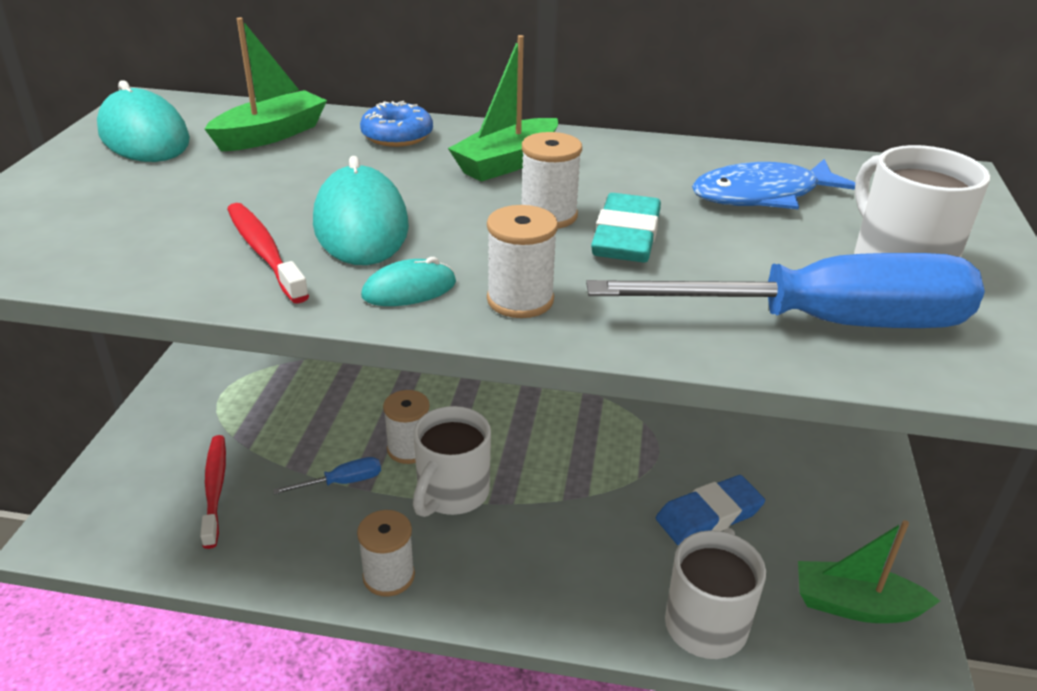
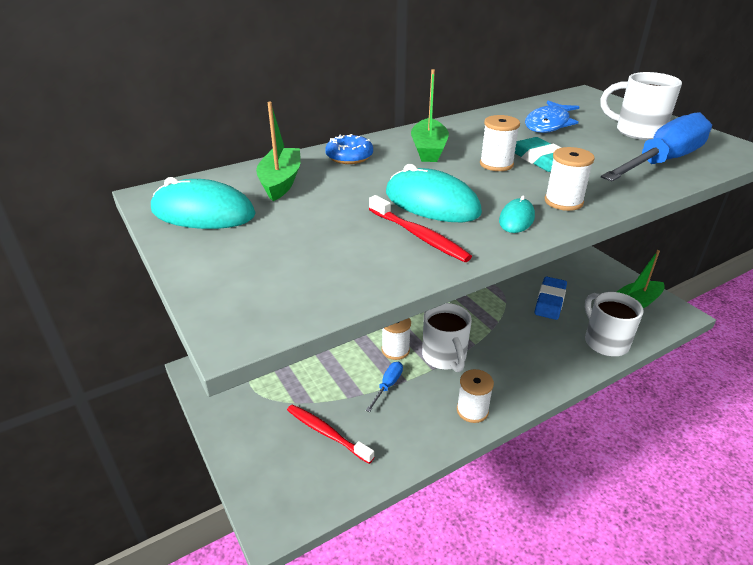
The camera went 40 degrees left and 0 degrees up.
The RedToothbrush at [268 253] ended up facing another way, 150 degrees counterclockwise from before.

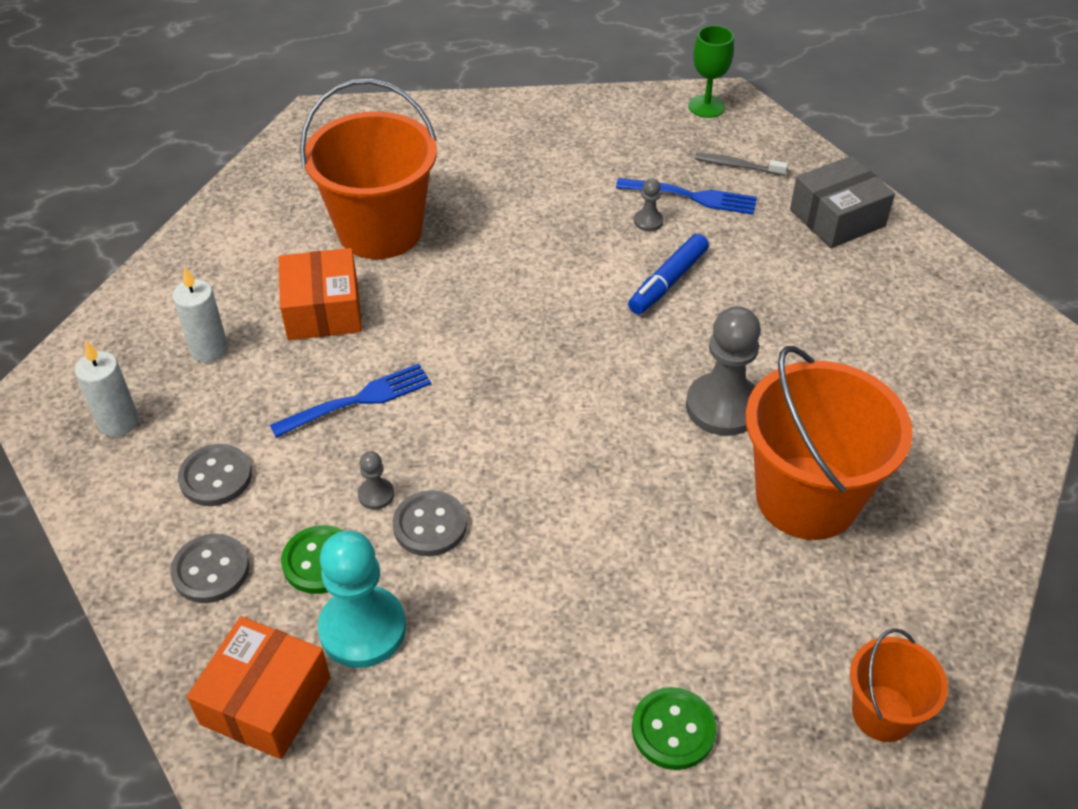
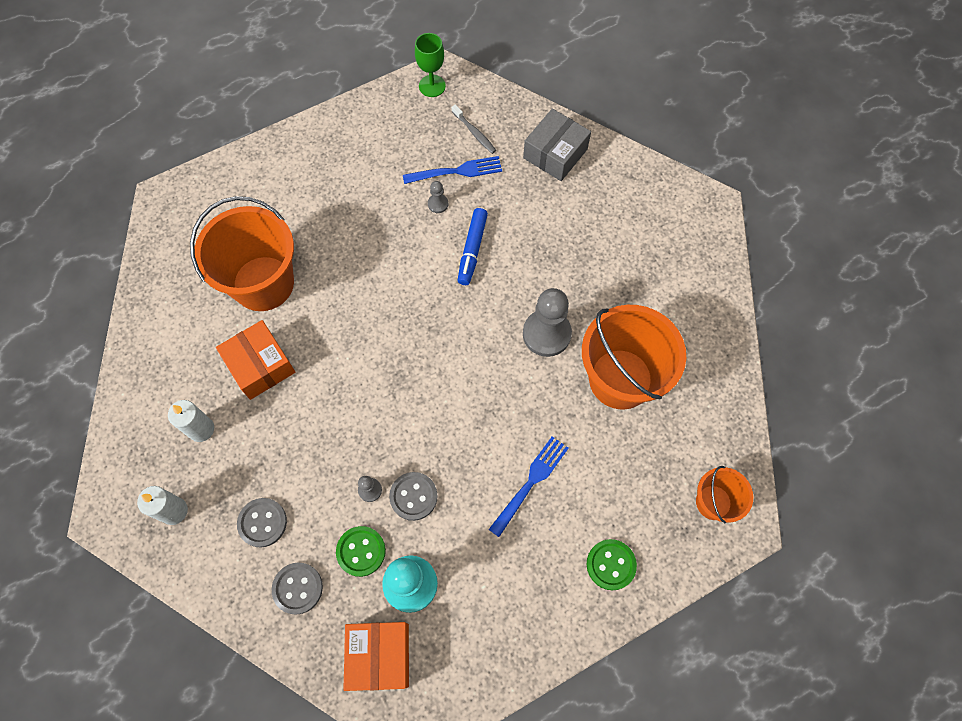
The camera went 25 degrees left and 20 degrees up.
The CobaltTableFork ended up elsewhere, having gone from [350 401] to [528 486].
The GreyToothbrush at [741 164] ended up facing another way, 120 degrees counterclockwise from before.

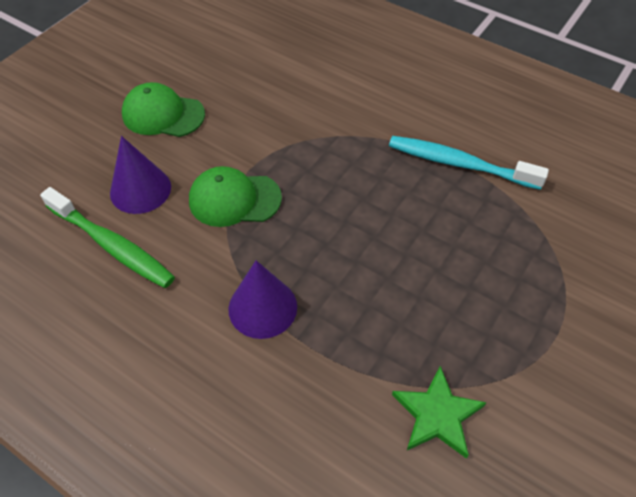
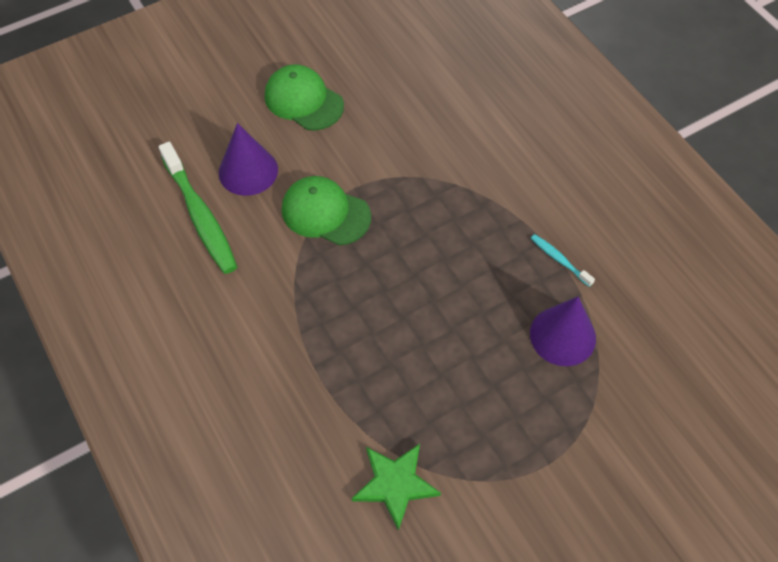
The camera went 25 degrees right and 5 degrees up.
The VioletConeShape ended up elsewhere, having gone from [263 299] to [563 331].
The size of the TealToothbrush at [469 163] changed by a factor of 0.47.

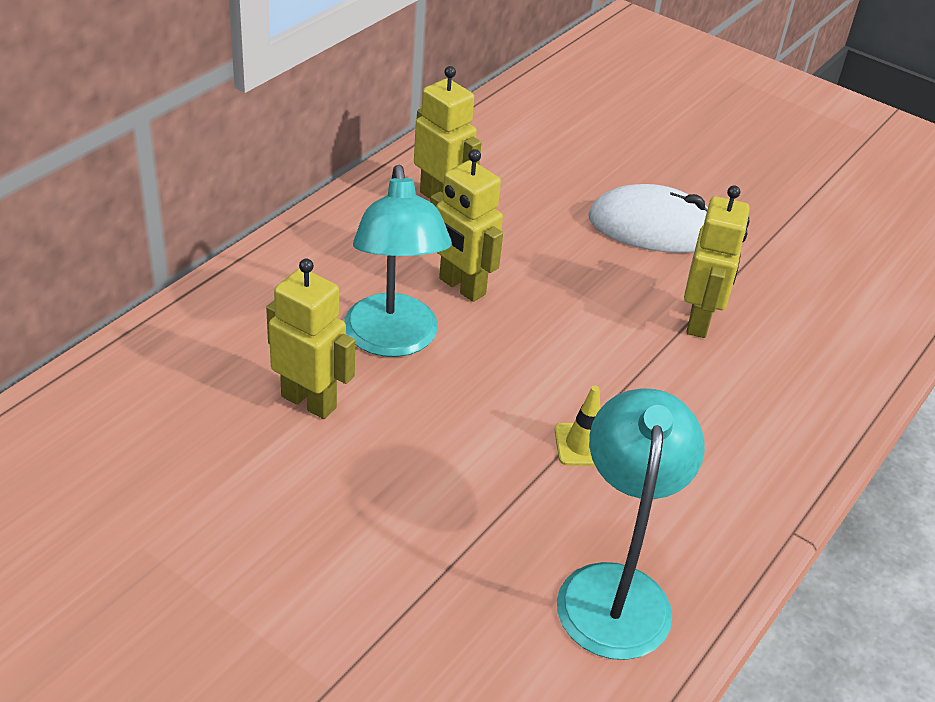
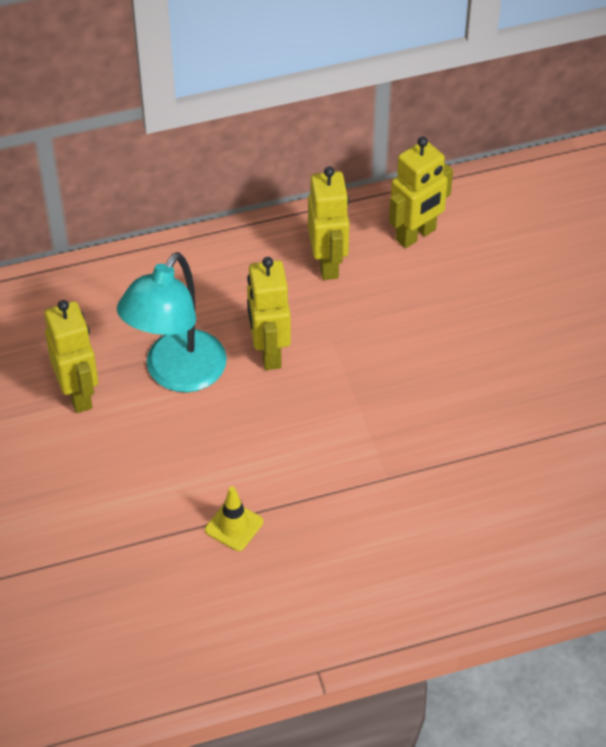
The camera went 40 degrees right and 10 degrees up.
The second view lost the TealReadingLamp at [631 524].
The second view lost the SnowWhiteComputerMouse at [648 218].
The GoldenRobotFigure ended up elsewhere, having gone from [717 261] to [421 192].

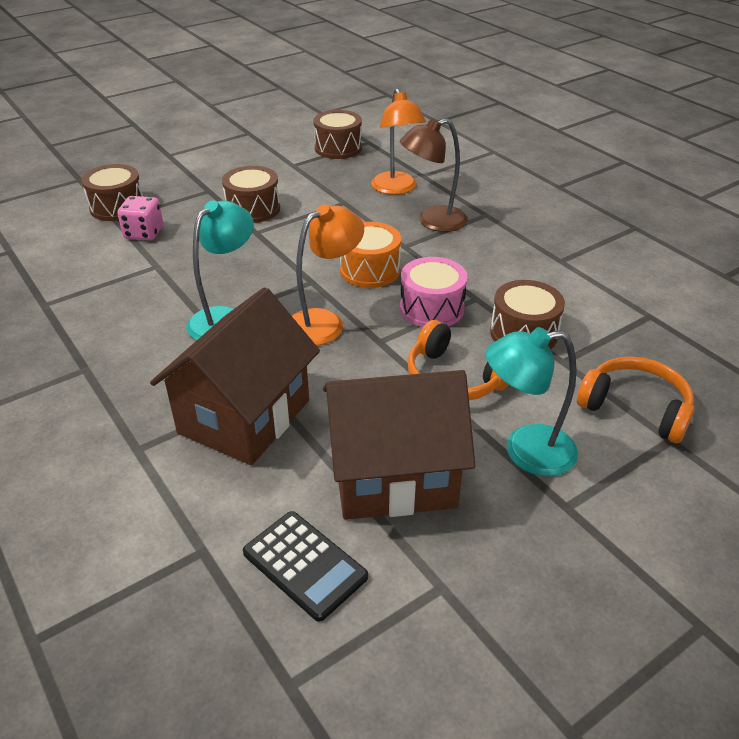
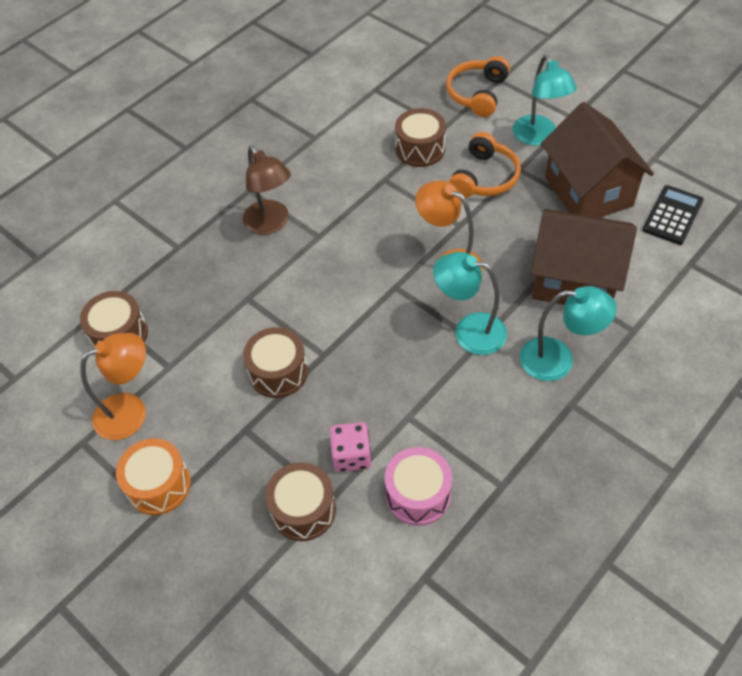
The camera went 100 degrees left and 15 degrees up.
The OrangeDrum ended up elsewhere, having gone from [370 255] to [153 476].
The OrangeReadingLamp ended up elsewhere, having gone from [398 141] to [113 386].
The RosyDrum ended up elsewhere, having gone from [434 292] to [418 486].
The second view gained the TealReadingLamp at [568 333].

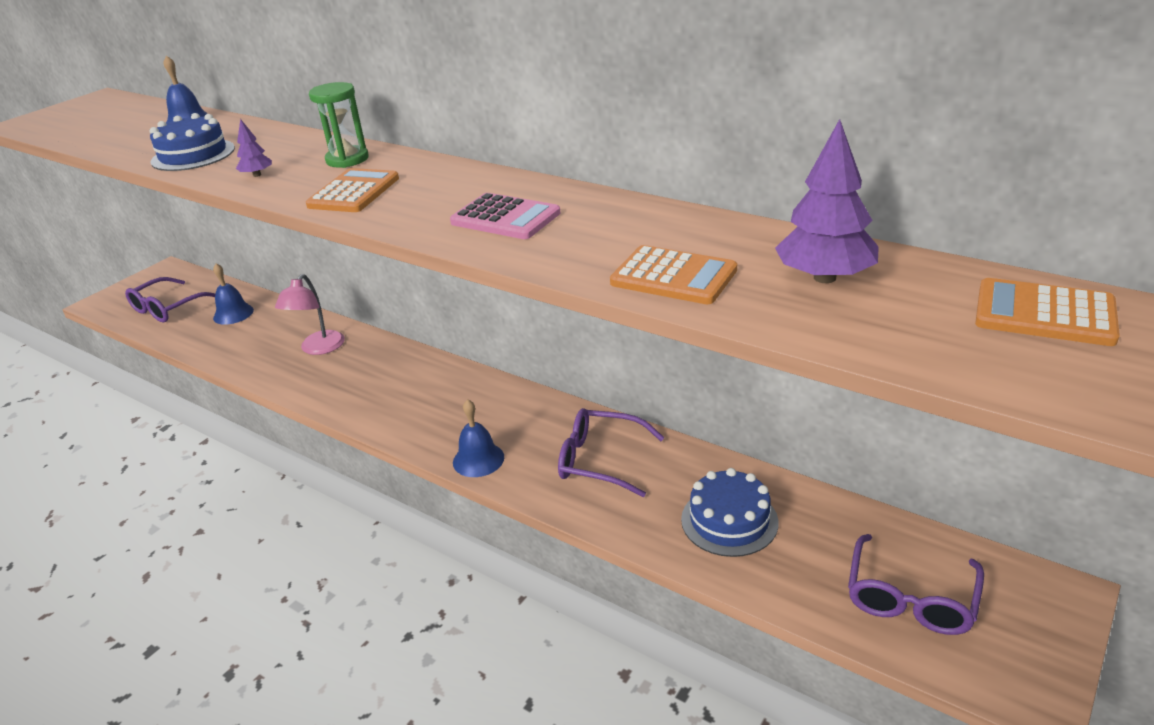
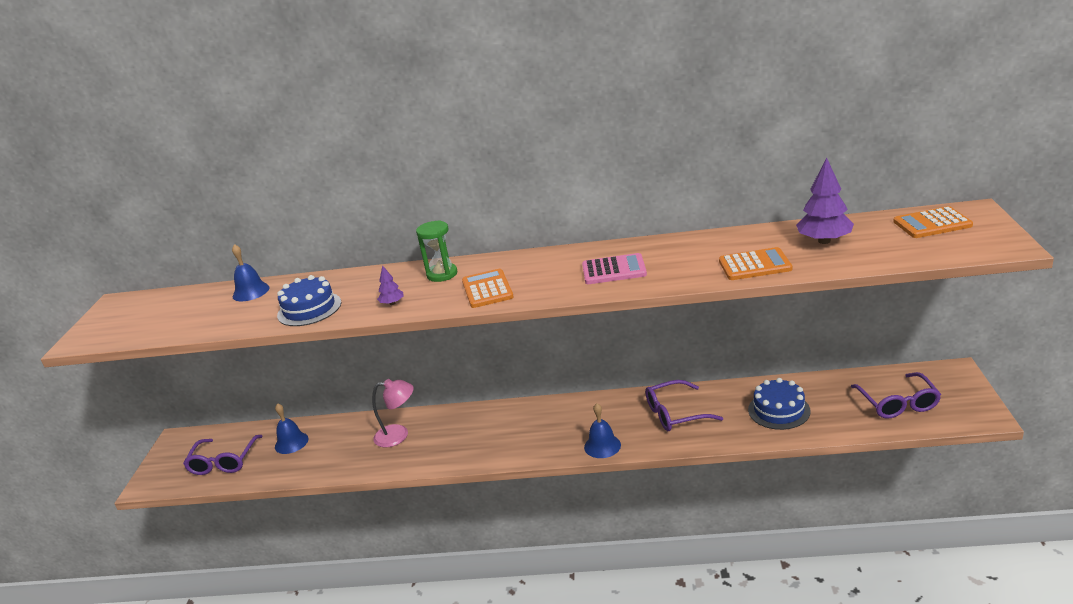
The camera went 30 degrees left and 5 degrees down.
The RosyReadingLamp at [310 314] ended up facing another way, 75 degrees counterclockwise from before.

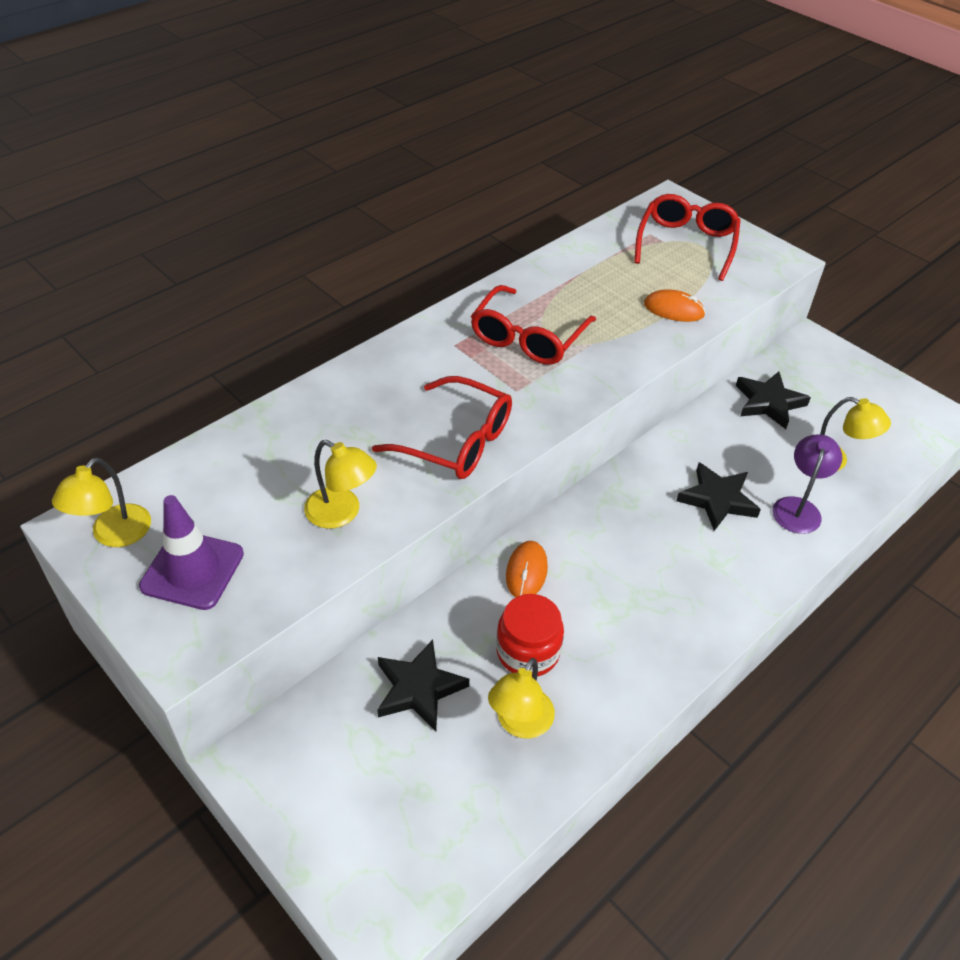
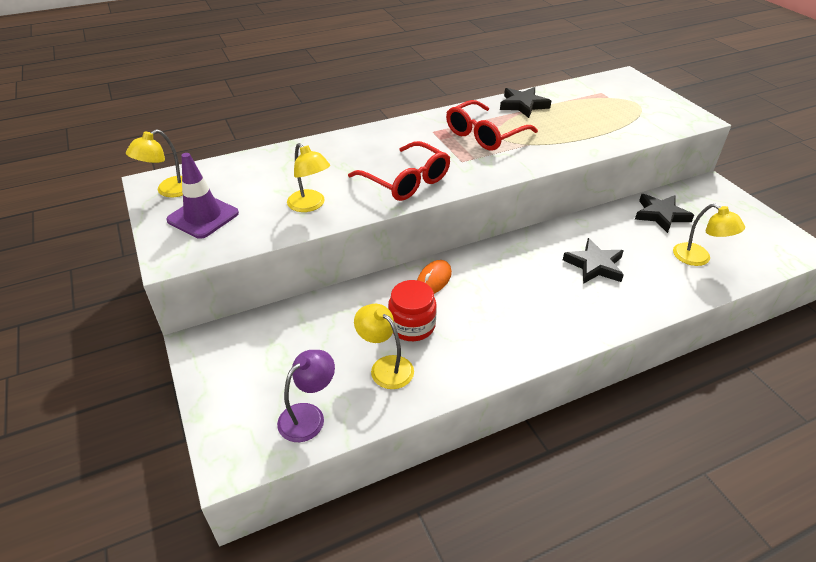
The camera went 20 degrees right and 5 degrees down.
The JetBlackFivePointedStar ended up elsewhere, having gone from [423 685] to [525 102].
The GoldenReadingLamp at [521 698] ended up facing another way, 90 degrees clockwise from before.
The second view lost the RedEyeglasses at [687 237].
The second view lost the OrangeComputerMouse at [674 306].
The VioletReadingLamp ended up elsewhere, having gone from [807 484] to [306 396].

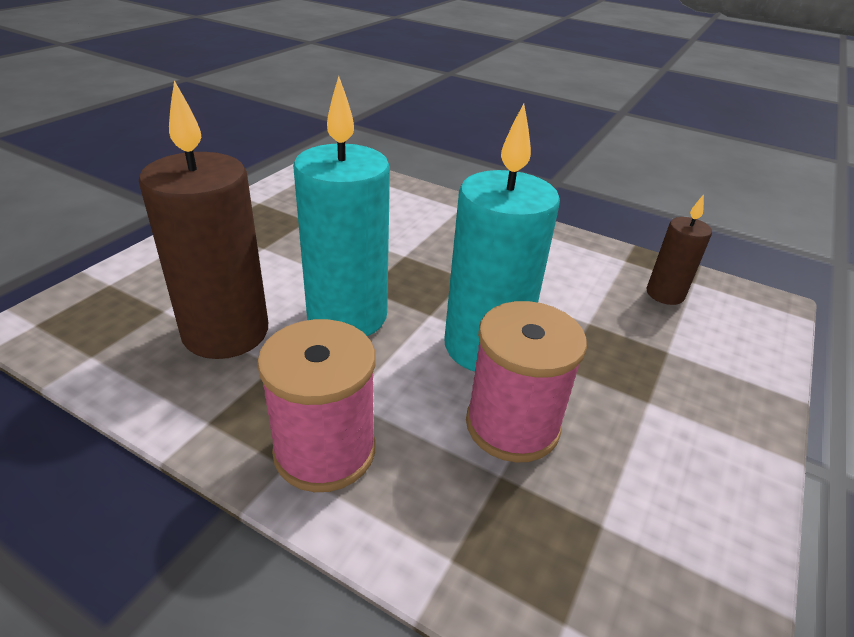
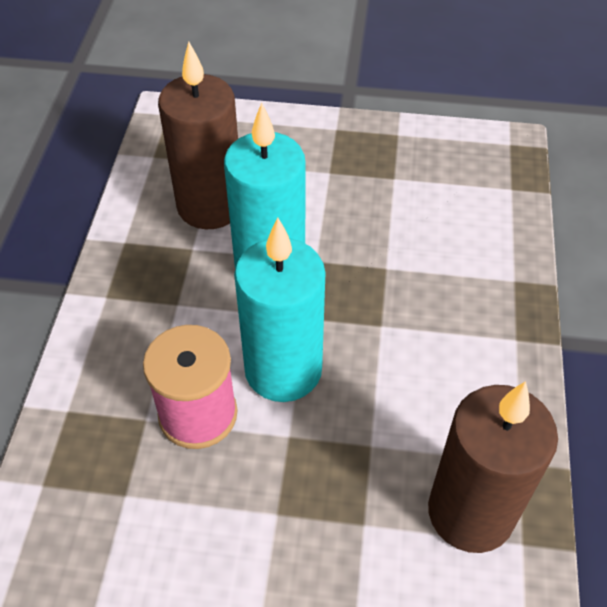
The camera went 70 degrees right and 15 degrees up.
The second view lost the RosyReelOfThread at [316 405].
The size of the DarkBrownWaxCandle at [679 249] changed by a factor of 1.91.

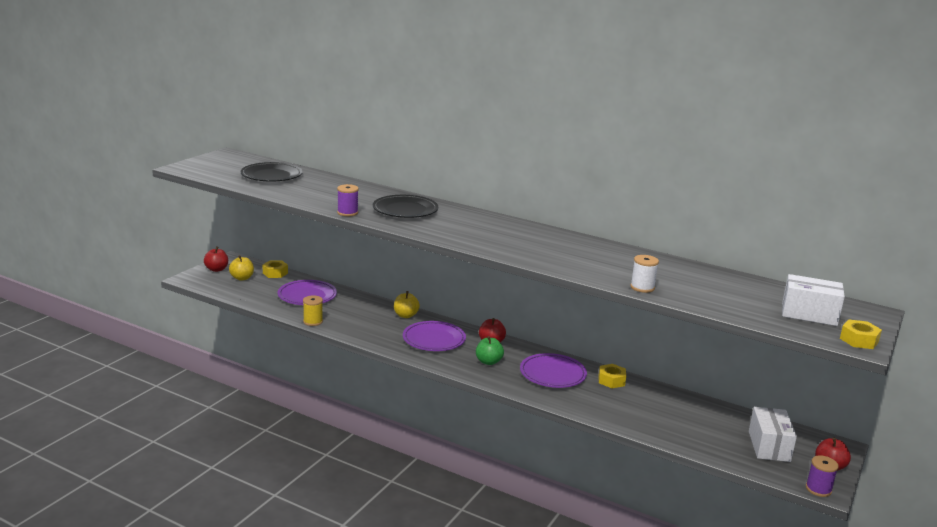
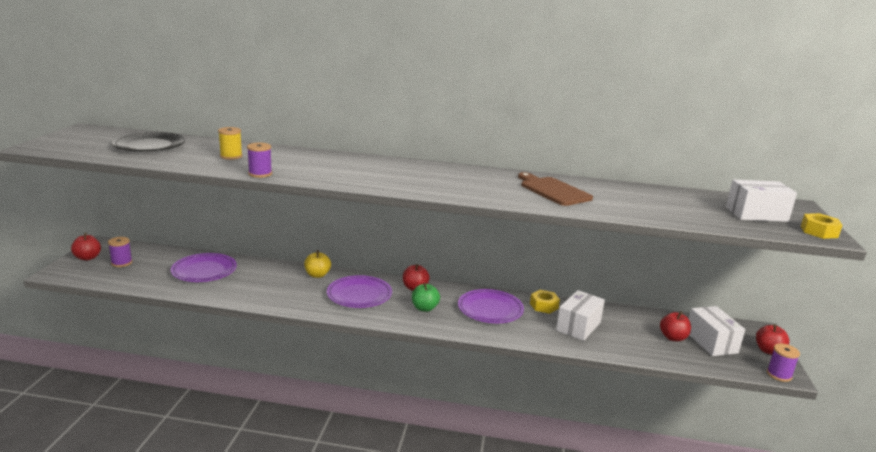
The camera went 20 degrees left and 0 degrees up.
Where the GoldenApple stood at [241 268], the VioletReelOfThread came to stand at [120 252].
The second view lost the GoldenHexagonNut at [275 269].
The GoldenReelOfThread ended up elsewhere, having gone from [313 310] to [230 143].
The second view lost the JetBlackDinnerPlate at [405 206].
The second view lost the SnowWhiteReelOfThread at [644 274].
The second view gained the DarkBrownCuttingBoard at [555 189].
The second view gained the SnowWhitePackage at [580 315].
The second view gained the RedApple at [675 326].

